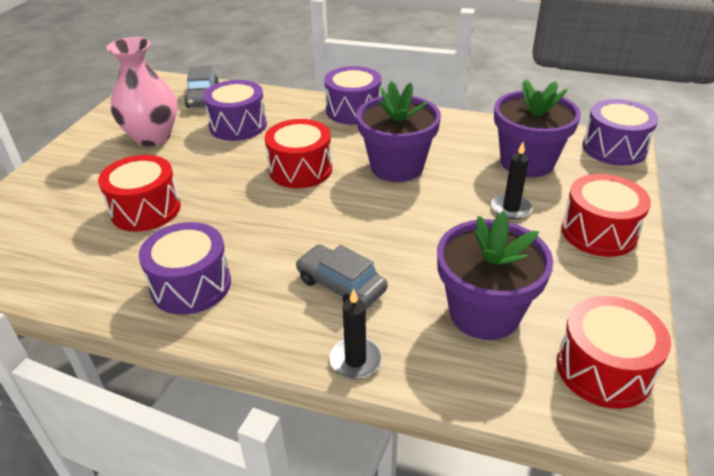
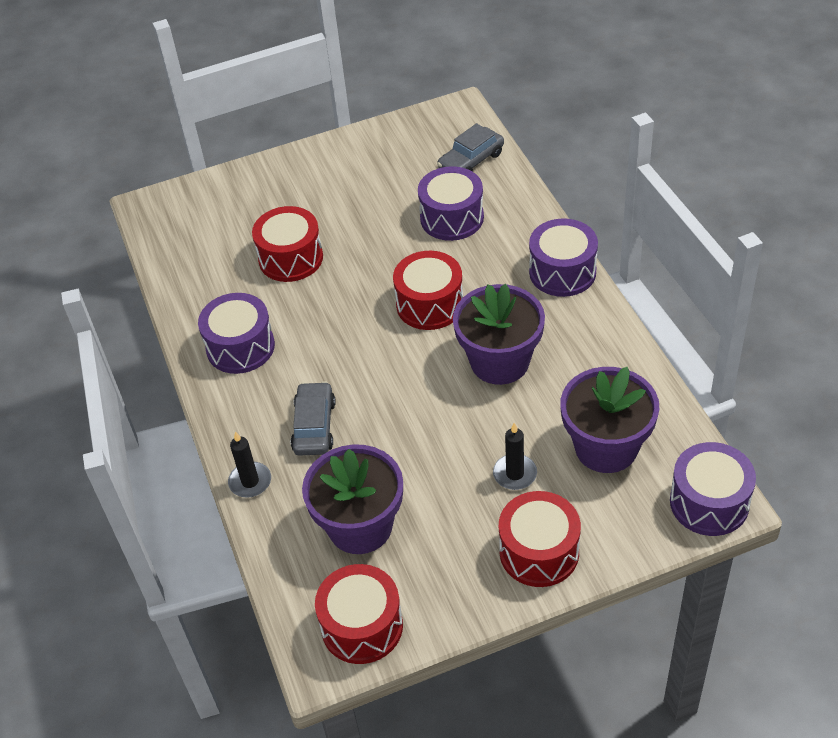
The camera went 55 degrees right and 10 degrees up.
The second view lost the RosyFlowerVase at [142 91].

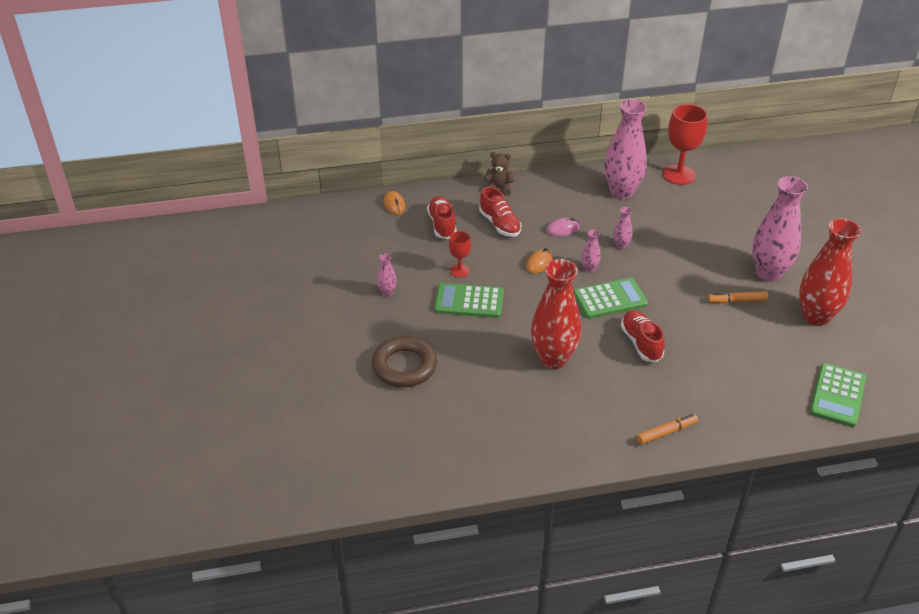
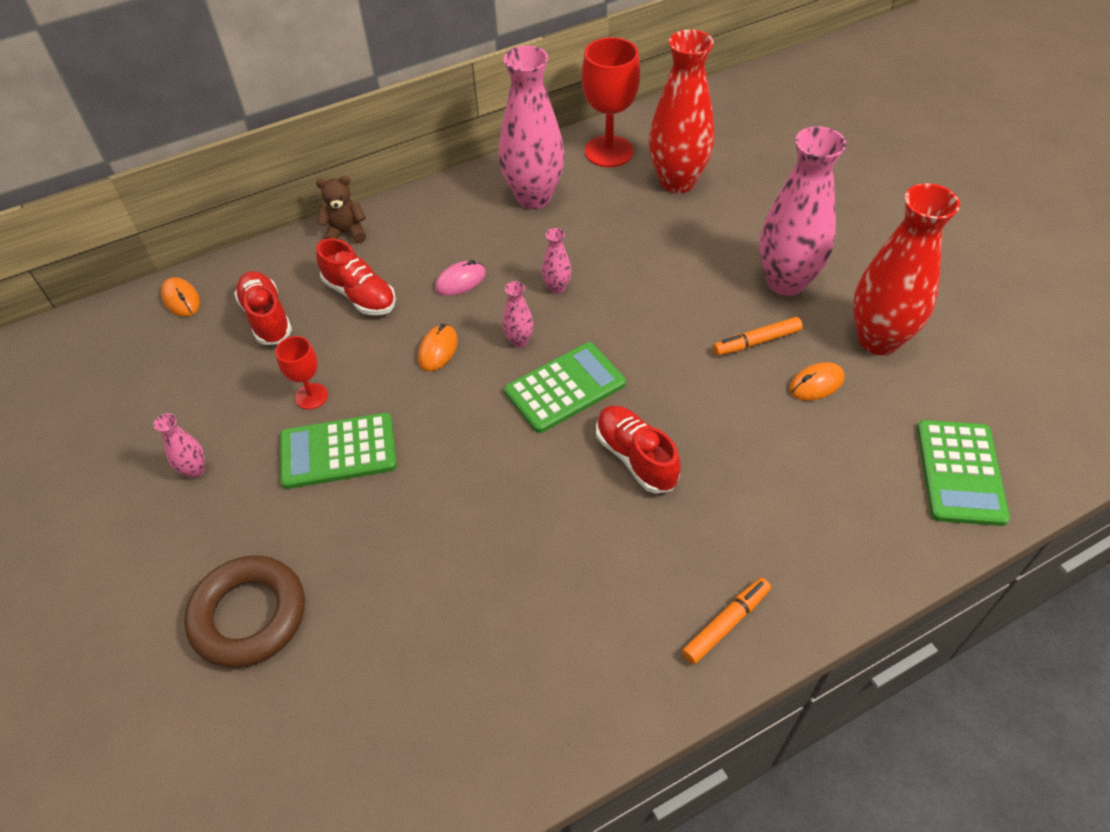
The camera went 15 degrees left and 10 degrees up.
The RedFlowerVase ended up elsewhere, having gone from [556 314] to [682 111].
The second view gained the OrangeComputerMouse at [817 381].

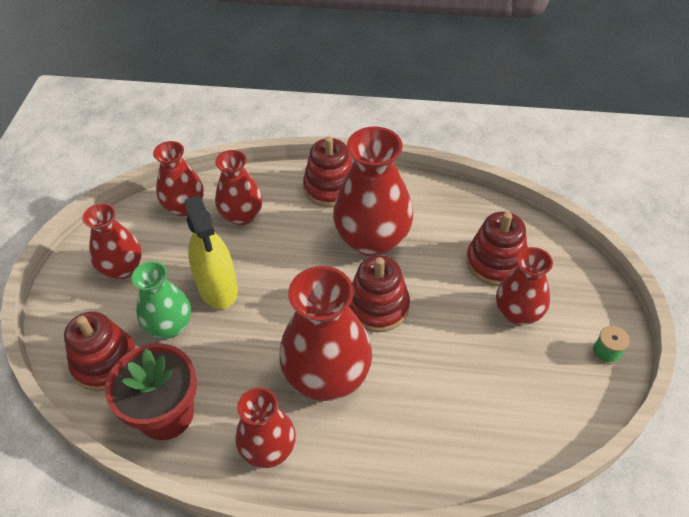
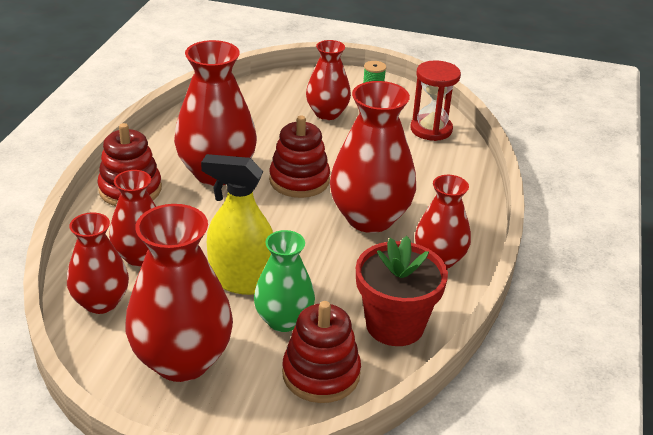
The camera went 85 degrees left and 15 degrees down.
The size of the RedFlowerVase at [112 241] changed by a factor of 1.62.
The GoldenSprayBottle at [211 252] ended up facing another way, 150 degrees counterclockwise from before.
The second view lost the RedStackingToy at [496 249].
The second view gained the RedSandTimer at [436 100].

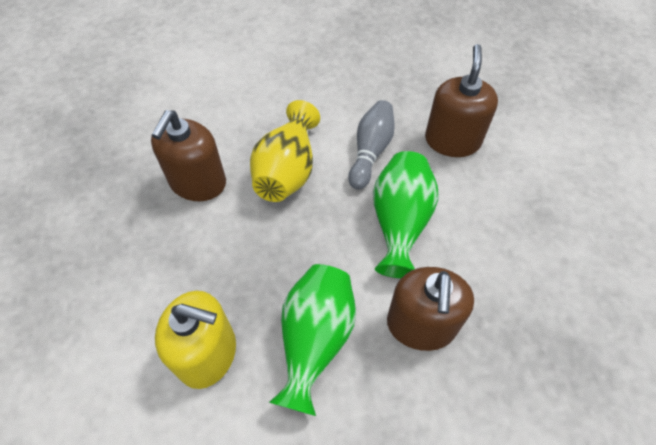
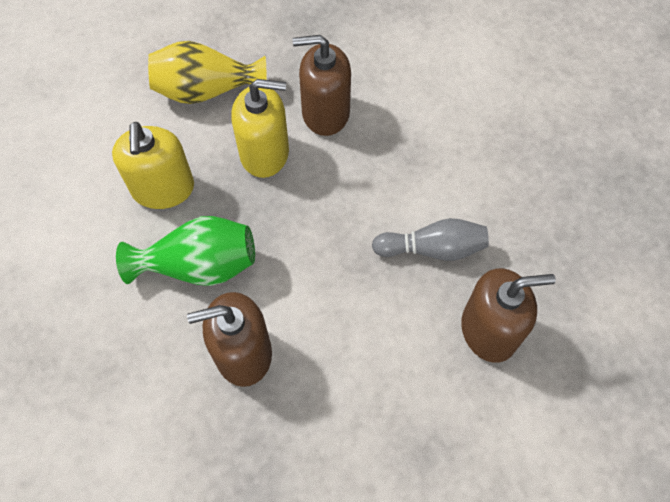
The camera went 70 degrees right and 5 degrees up.
The GoldenFlowerVase ended up elsewhere, having gone from [285 151] to [207 72].
The second view lost the EmeraldFlowerVase at [406 214].
The second view gained the GoldenSoapPump at [260 128].

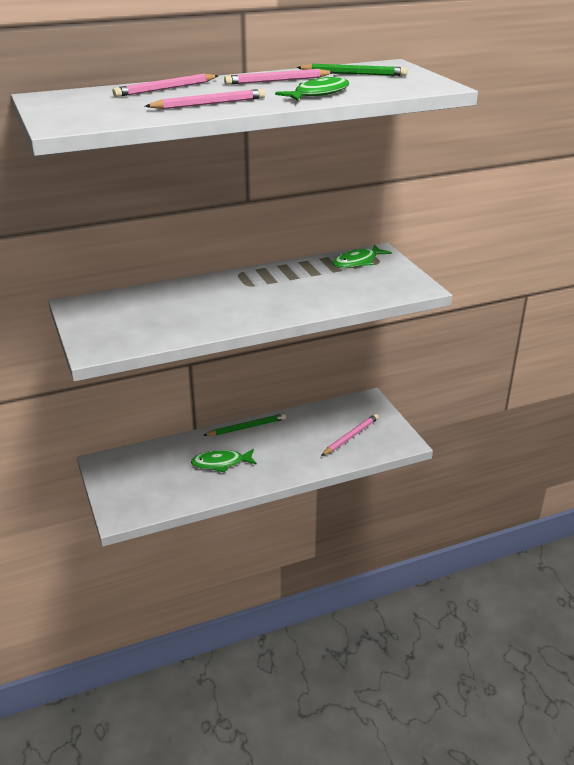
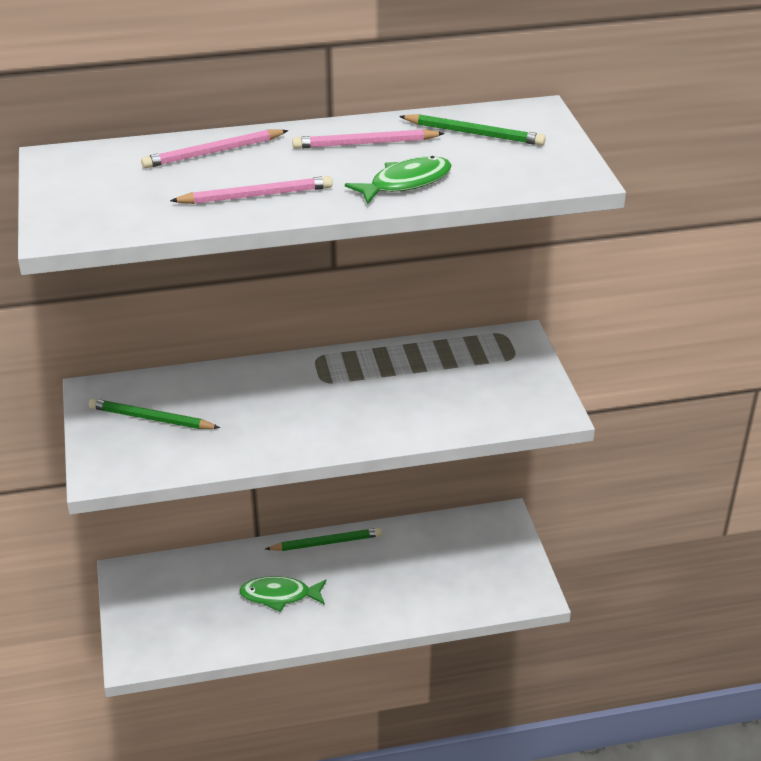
The camera went 10 degrees right and 5 degrees up.
The second view lost the RosyPencil at [350 435].
The second view lost the EmeraldFishFigure at [362 256].
The second view gained the EmeraldPencil at [154 413].

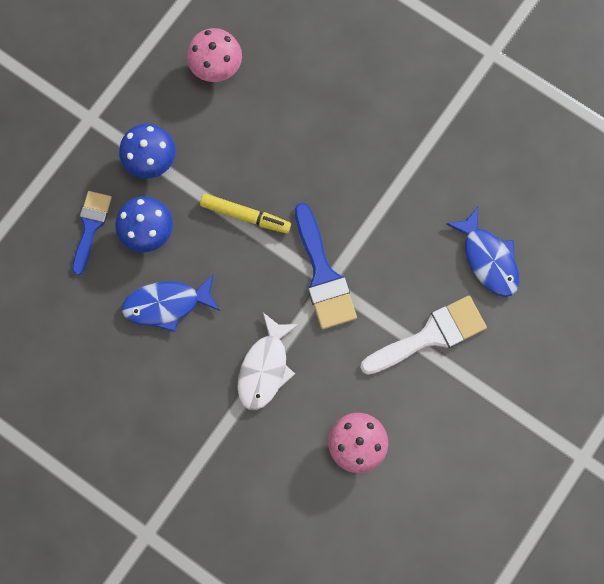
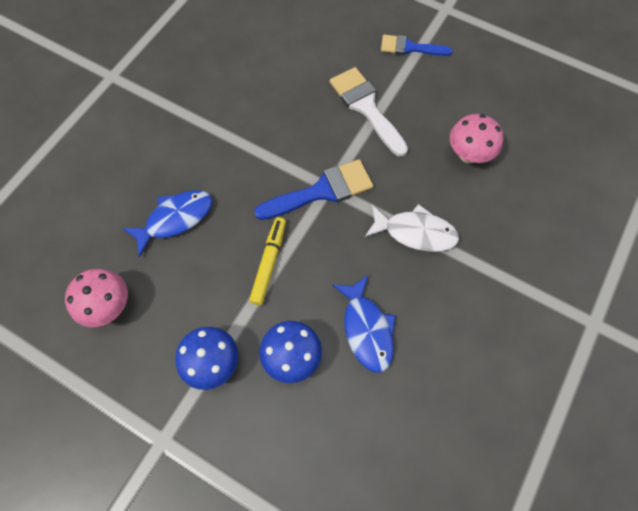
The camera went 95 degrees left and 10 degrees down.
The CobaltPaintBrush ended up elsewhere, having gone from [92 233] to [416 45].
The CobaltFishFigure ended up elsewhere, having gone from [482 252] to [167 223].

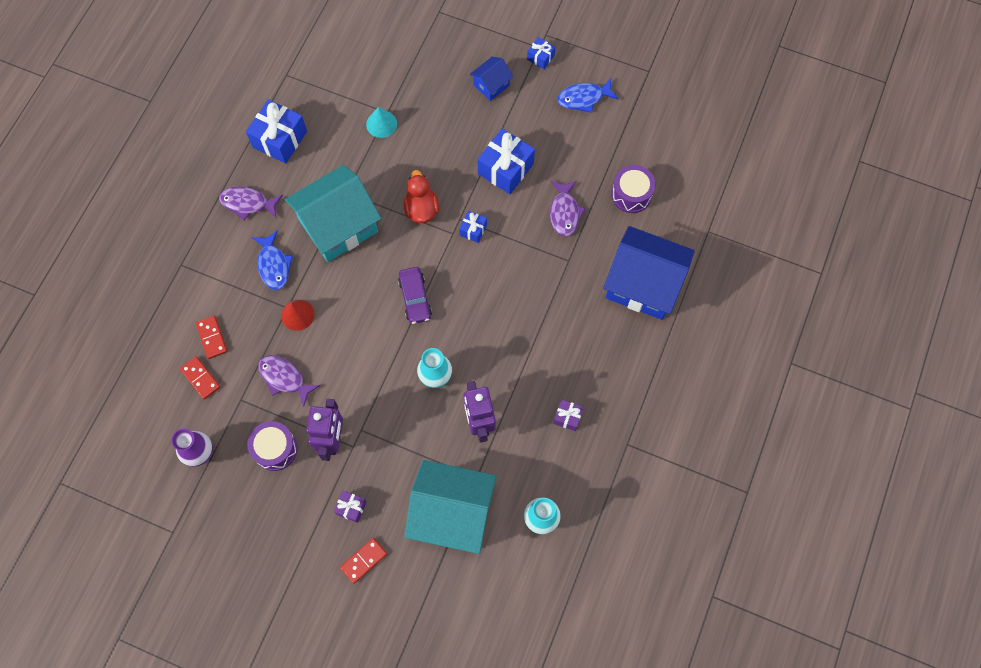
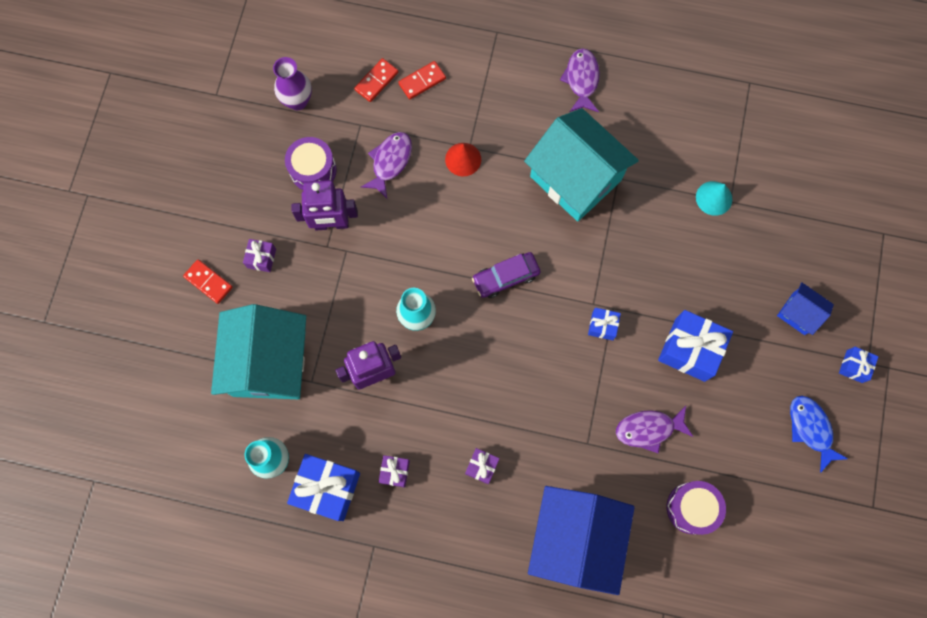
The camera went 80 degrees right and 5 degrees up.
The CobaltPresent ended up elsewhere, having gone from [276 131] to [323 487].
The second view lost the CobaltFishFigure at [272 260].
The second view lost the RedRubberDuck at [421 196].
The second view gained the VioletPresent at [482 466].

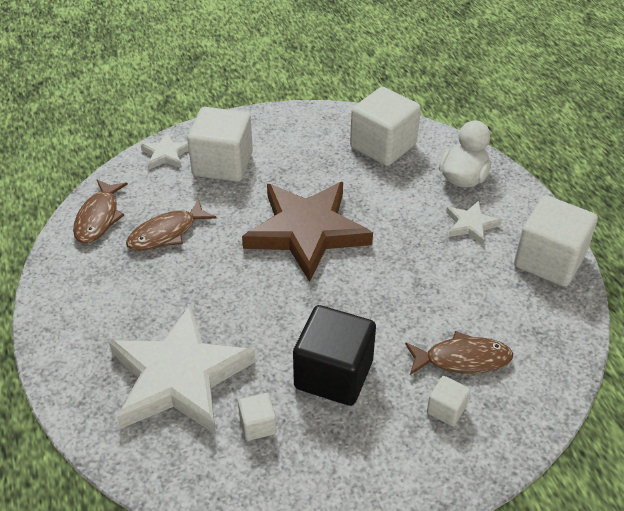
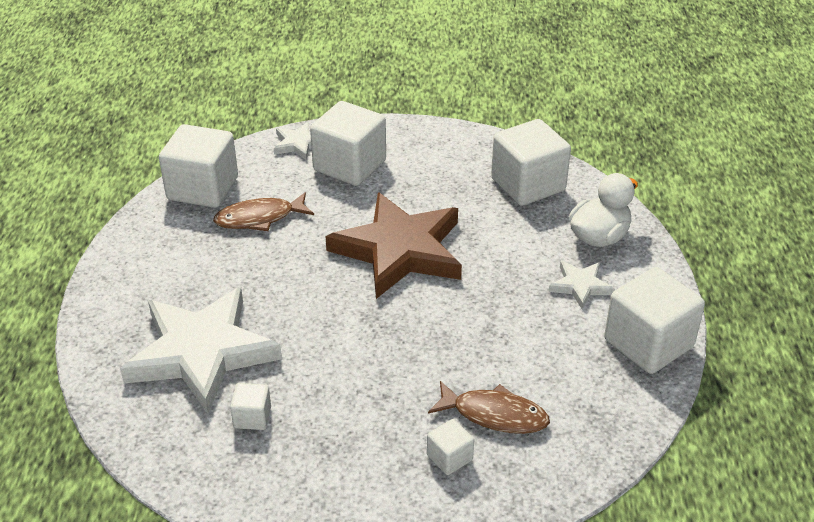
The camera went 20 degrees right and 5 degrees down.
Where the DarkBrownFishFigure stood at [100 211], the SnowWhiteSolidCube came to stand at [198 166].
The second view lost the JetBlackSolidCube at [334 355].

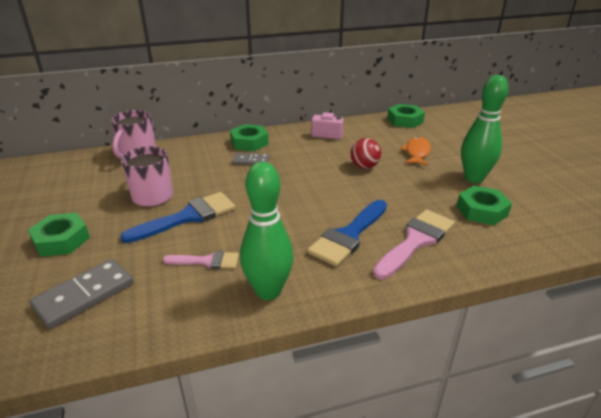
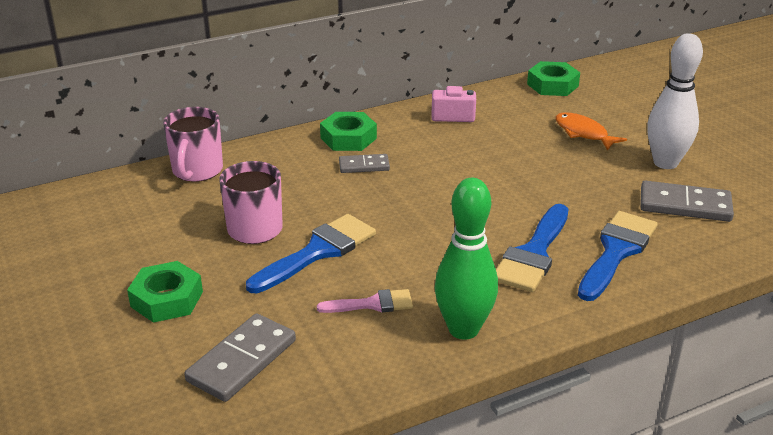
The camera went 10 degrees left and 0 degrees up.
The second view lost the RedBall at [366 153].
What was the RosyPaintBrush at [414 244] turned into the CobaltPaintBrush at [617 256].
The OrangeFishFigure at [415 151] ended up facing another way, 45 degrees counterclockwise from before.
Where the EmeraldHexagonNut stood at [484 205], the GreyDomino came to stand at [687 201].
What was the EmeraldTenpin at [485 129] turned into the SnowWhiteTenpin at [675 101].

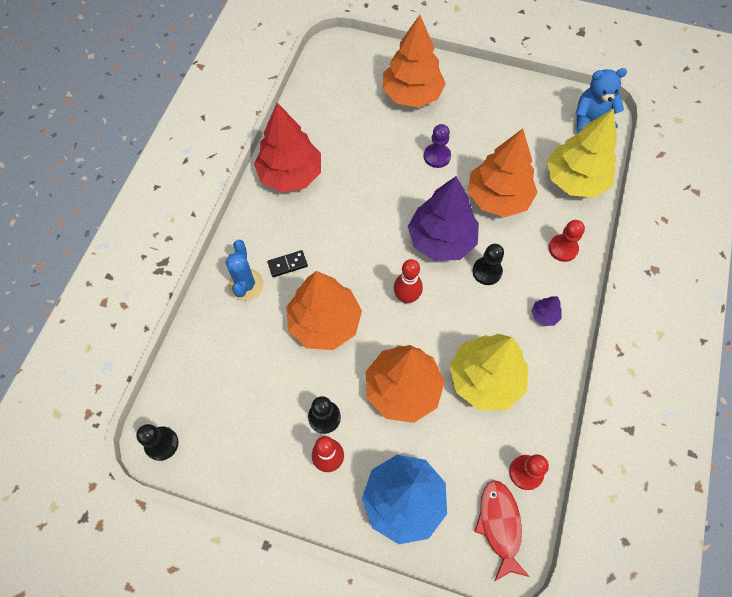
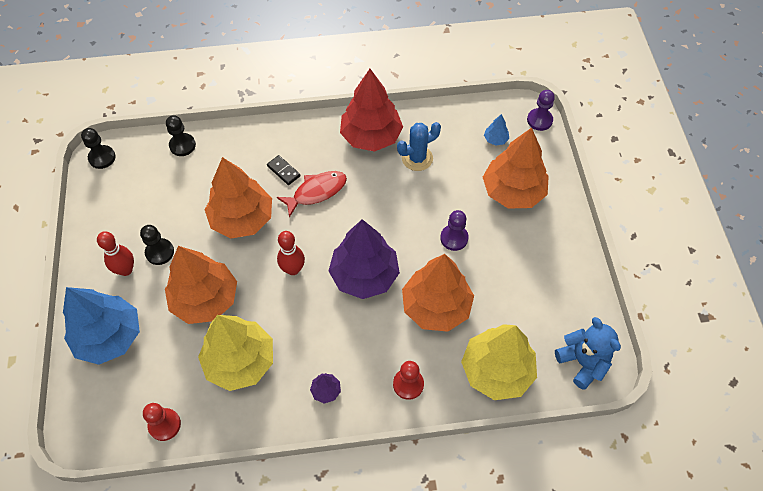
The camera went 65 degrees right and 5 degrees down.
The CobaltPricklyPlant ended up elsewhere, having gone from [245 270] to [419 146].
The JetBlackPawn ended up elsewhere, having gone from [488 264] to [181 135].
The RedFishFigure ended up elsewhere, having gone from [502 530] to [312 194].
The second view gained the CobaltTree at [496 130].
The second view gained the VioletPawn at [541 110].

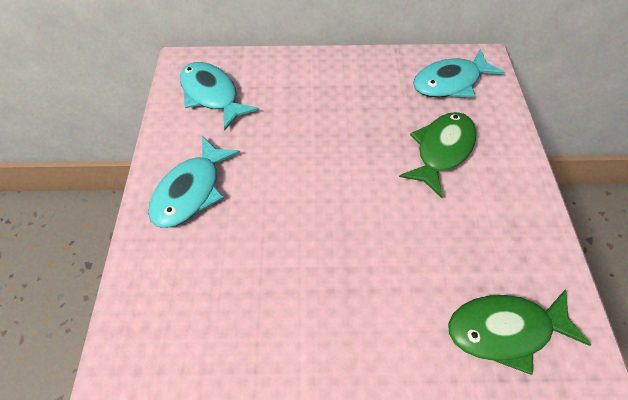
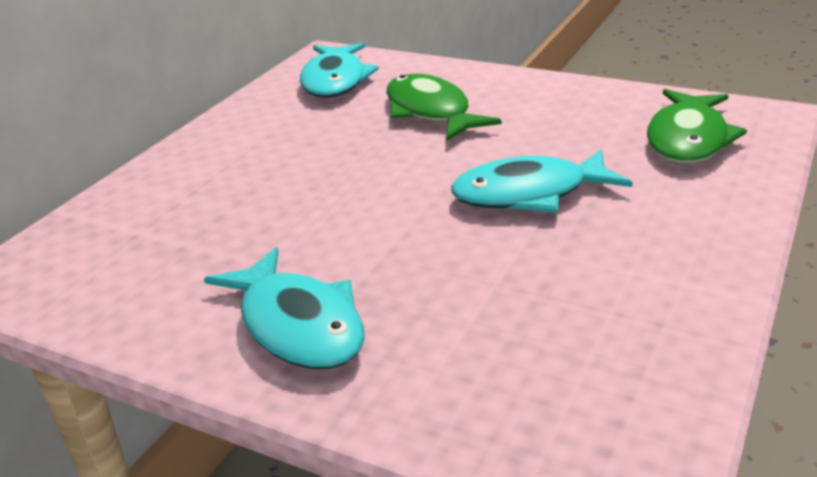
The camera went 60 degrees left and 25 degrees down.
The TealFishFigure ended up elsewhere, having gone from [219 96] to [542 181].

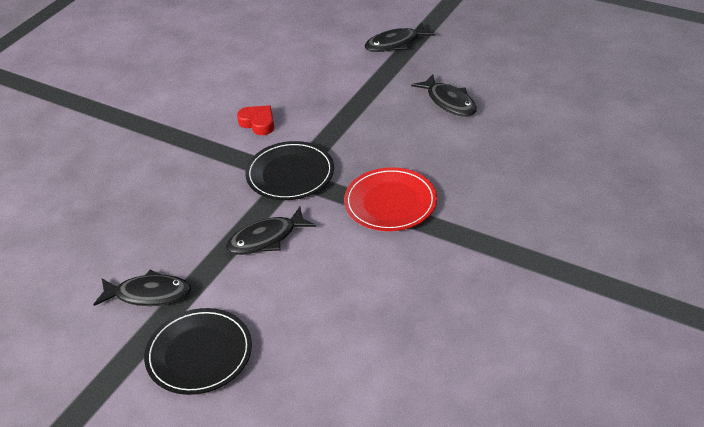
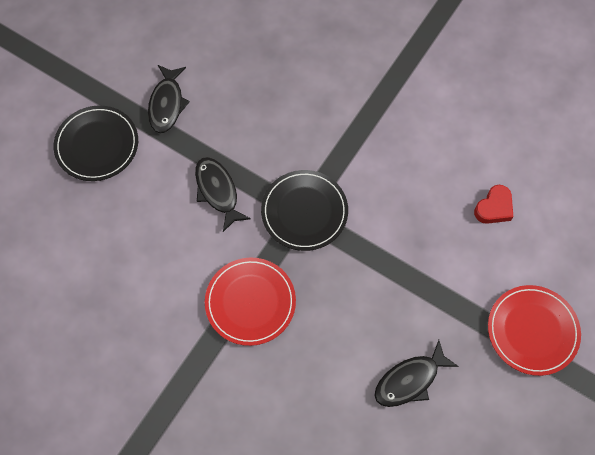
The camera went 90 degrees right and 25 degrees up.
The RedHeartShape ended up elsewhere, having gone from [255 120] to [493 204].
Where the JetBlackFishFigure stood at [399 37], the RedDinnerPlate came to stand at [534 330].

